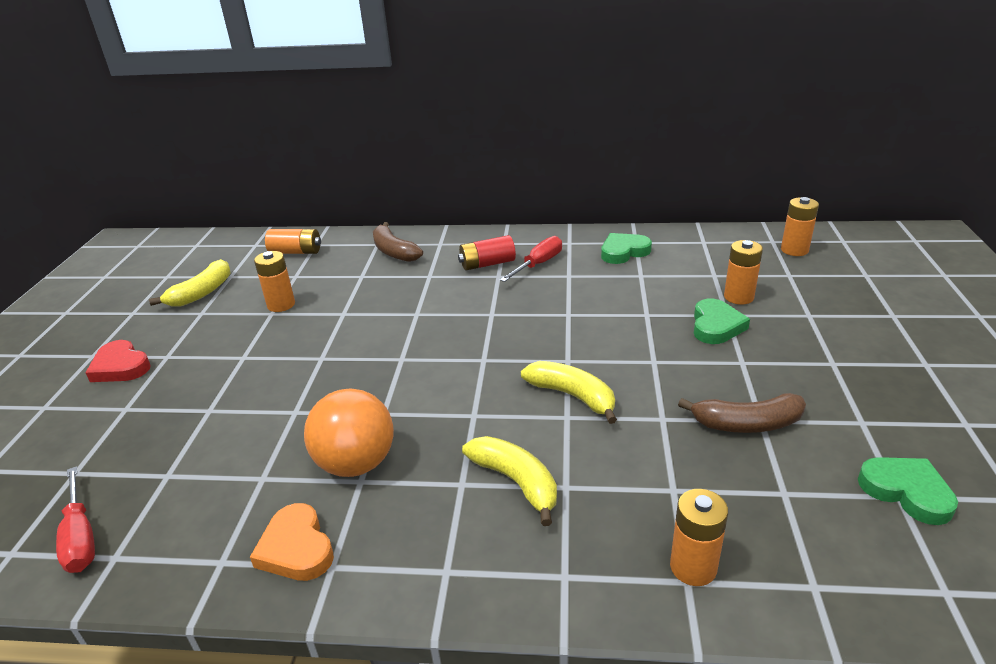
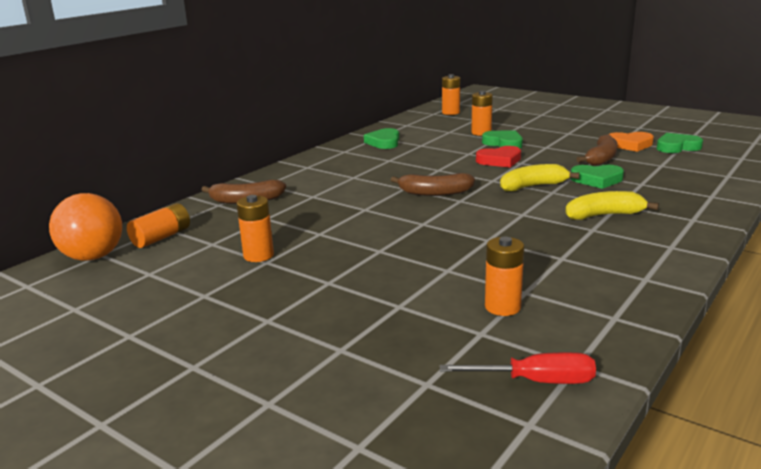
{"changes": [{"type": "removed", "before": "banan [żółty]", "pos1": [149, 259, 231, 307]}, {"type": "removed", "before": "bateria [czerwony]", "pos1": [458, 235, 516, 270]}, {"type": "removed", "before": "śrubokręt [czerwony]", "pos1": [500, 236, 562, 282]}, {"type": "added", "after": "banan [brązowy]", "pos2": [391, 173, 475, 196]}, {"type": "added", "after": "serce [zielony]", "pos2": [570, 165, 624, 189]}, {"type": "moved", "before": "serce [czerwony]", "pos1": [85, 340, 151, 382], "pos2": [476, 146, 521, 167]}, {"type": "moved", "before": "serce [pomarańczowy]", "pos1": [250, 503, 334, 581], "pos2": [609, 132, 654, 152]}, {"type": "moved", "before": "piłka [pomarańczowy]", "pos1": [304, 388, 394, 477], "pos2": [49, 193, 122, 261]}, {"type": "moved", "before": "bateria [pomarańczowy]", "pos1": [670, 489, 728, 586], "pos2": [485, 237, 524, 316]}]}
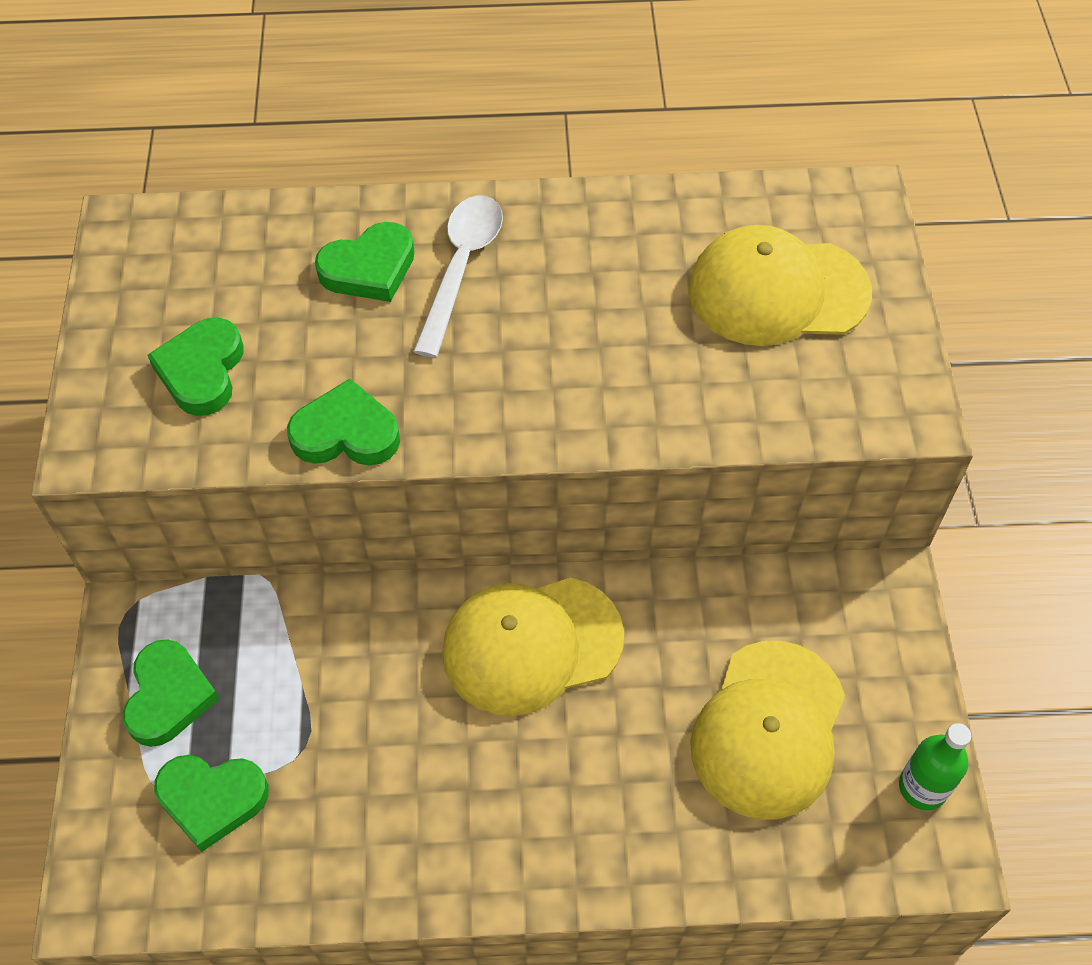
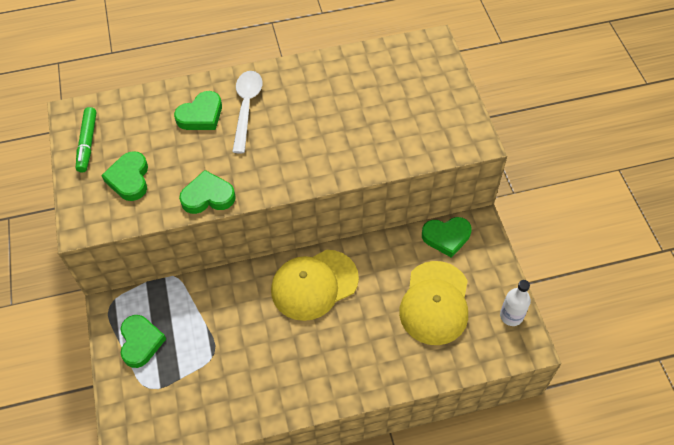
{"changes": [{"type": "removed", "before": "czapka [żółty]", "pos1": [688, 225, 872, 346]}, {"type": "added", "after": "flamaster [zielony]", "pos2": [76, 107, 97, 172]}, {"type": "moved", "before": "serce [zielony]", "pos1": [154, 755, 269, 852], "pos2": [422, 217, 472, 258]}, {"type": "recoloured", "before": "butelka [zielony]", "after": "butelka [biały]", "pos1": [899, 723, 971, 810], "pos2": [500, 280, 531, 326]}]}
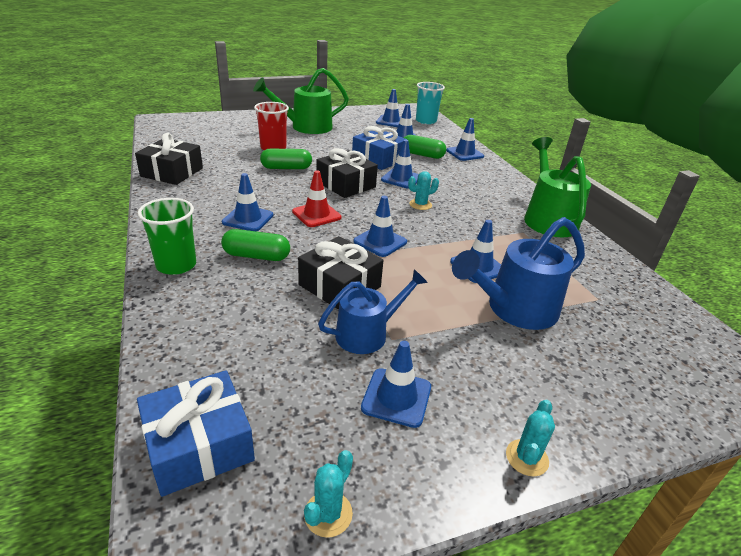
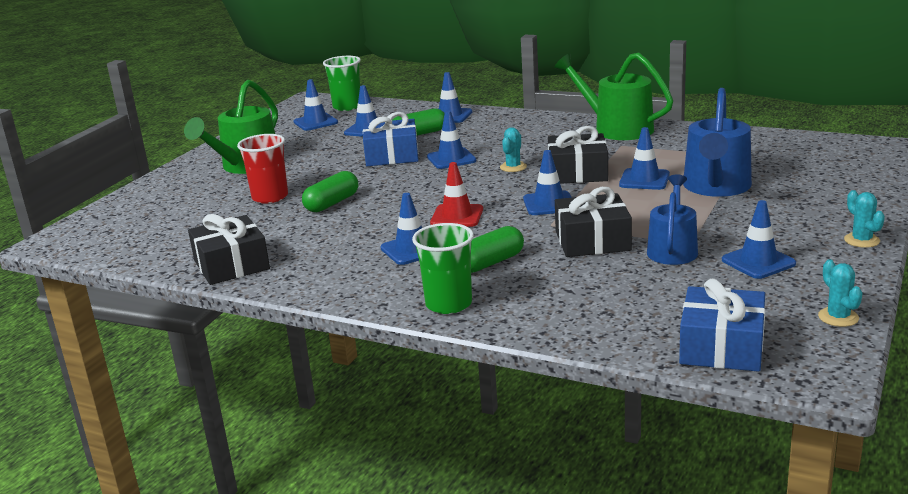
{"changes": [{"type": "moved", "before": "prezent [czarny]", "pos1": [316, 148, 378, 198], "pos2": [548, 126, 608, 184]}, {"type": "recoloured", "before": "szklanka [turkusowy]", "after": "szklanka [zielony]", "pos1": [416, 82, 445, 124], "pos2": [323, 56, 361, 111]}]}
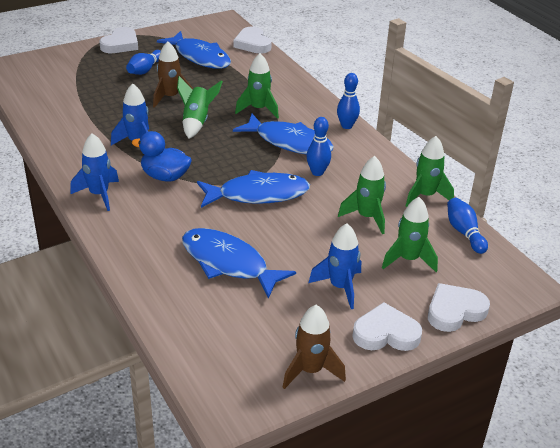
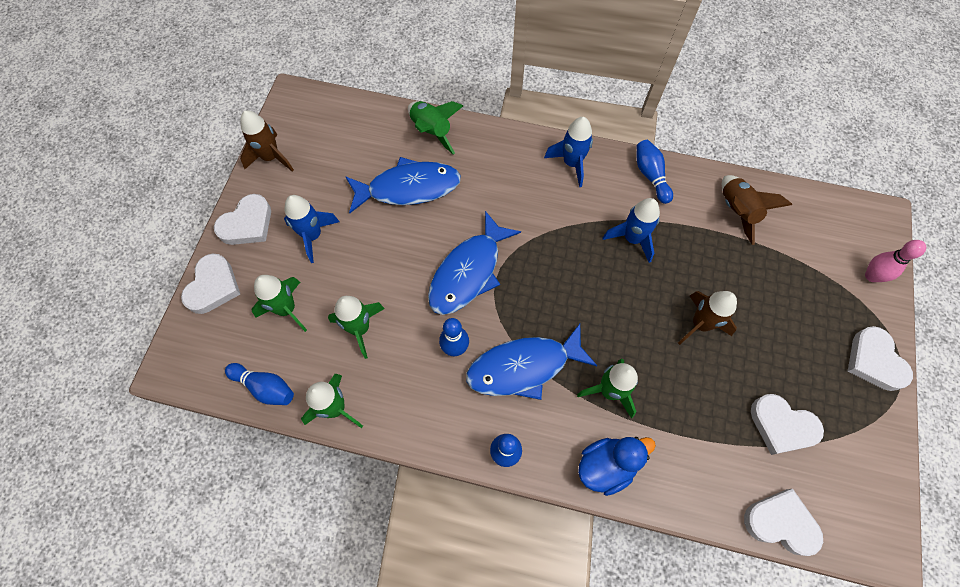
{"changes": [{"type": "added", "after": "rakieta [brązowy]", "pos2": [722, 175, 792, 245]}, {"type": "added", "after": "kręgiel [różowy]", "pos2": [865, 240, 926, 282]}, {"type": "moved", "before": "kręgiel [niebieski]", "pos1": [126, 50, 161, 75], "pos2": [637, 140, 673, 204]}, {"type": "moved", "before": "kaczka [niebieski]", "pos1": [132, 131, 192, 182], "pos2": [578, 437, 656, 496]}, {"type": "moved", "before": "rakieta [zielony]", "pos1": [177, 76, 223, 139], "pos2": [408, 101, 463, 155]}, {"type": "replaced", "before": "ryba [niebieski]", "after": "serce [biały]", "pos1": [157, 31, 231, 69], "pos2": [751, 394, 824, 455]}]}
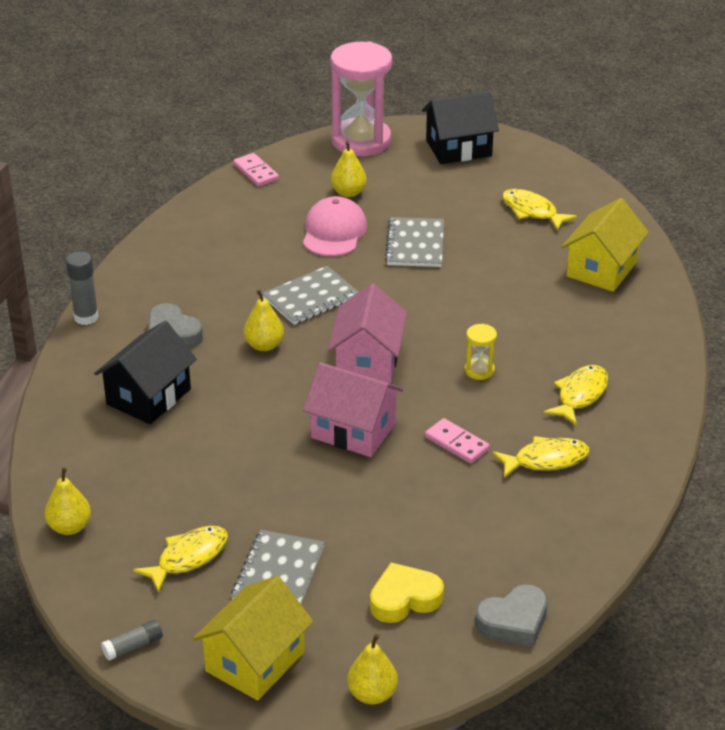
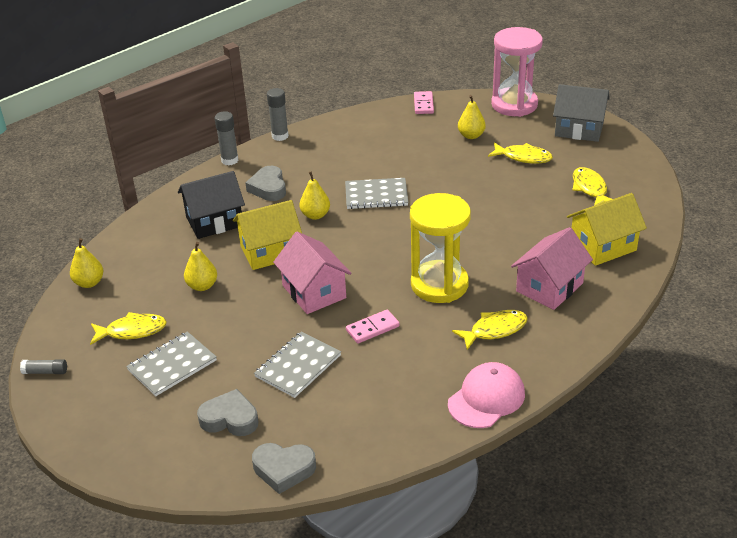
{"changes": [{"type": "added", "after": "klej w sztyfcie [szary]", "pos2": [267, 88, 289, 141]}, {"type": "moved", "before": "domek [żółty]", "pos1": [193, 576, 313, 701], "pos2": [233, 200, 302, 270]}, {"type": "moved", "before": "czapka [różowy]", "pos1": [303, 196, 367, 256], "pos2": [448, 362, 525, 428]}, {"type": "moved", "before": "domek [różowy]", "pos1": [328, 284, 407, 383], "pos2": [511, 227, 593, 310]}, {"type": "moved", "before": "gruszka [żółty]", "pos1": [347, 634, 398, 704], "pos2": [184, 242, 217, 291]}, {"type": "moved", "before": "zeszyt [szary]", "pos1": [385, 217, 444, 267], "pos2": [254, 331, 341, 398]}, {"type": "moved", "before": "ryba [żółty]", "pos1": [492, 436, 590, 478], "pos2": [488, 142, 553, 164]}, {"type": "recoloured", "before": "serce [żółty]", "after": "serce [szary]", "pos1": [370, 562, 444, 623], "pos2": [197, 389, 259, 436]}, {"type": "recoloured", "before": "domek [czarny]", "after": "domek [szary]", "pos1": [422, 91, 499, 164], "pos2": [553, 84, 610, 142]}, {"type": "turned", "before": "kostka domina [różowy]", "pos1": [425, 418, 490, 464], "pos2": [346, 310, 400, 344], "turn": 75}, {"type": "resized", "before": "klepsydra [żółty]", "pos1": [465, 324, 497, 380], "pos2": [410, 193, 471, 303], "scale": 2.37}]}
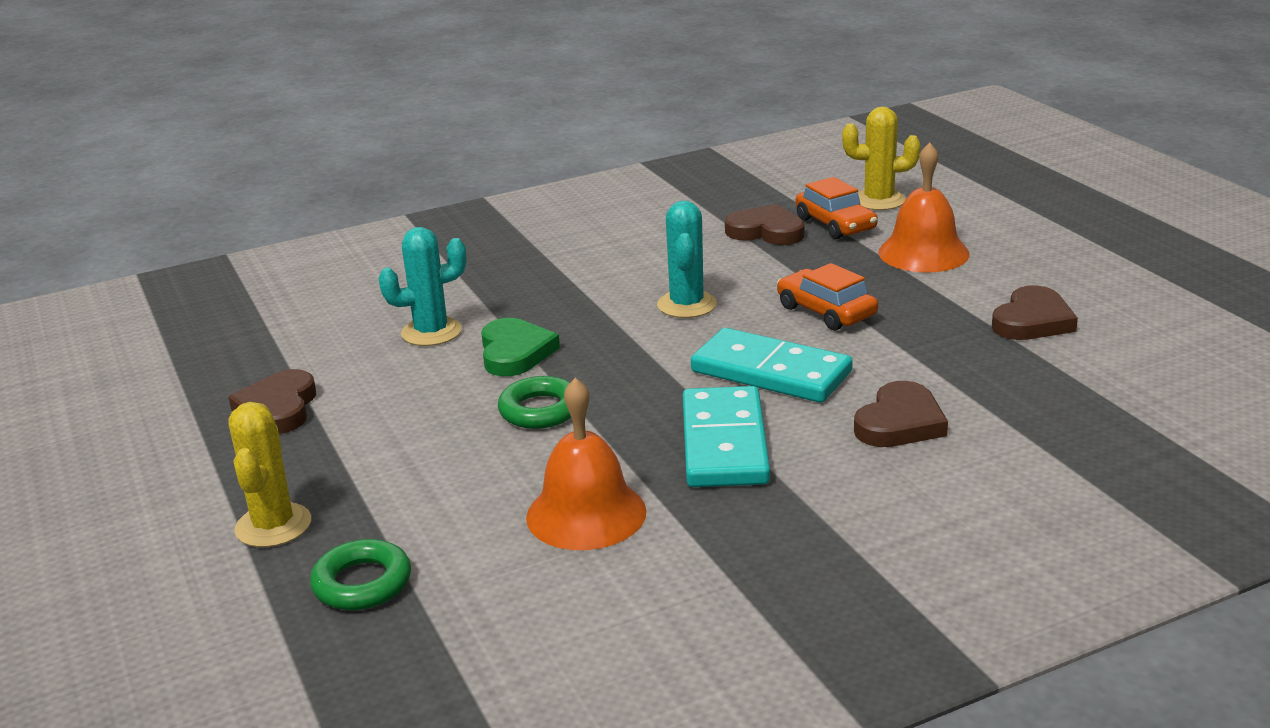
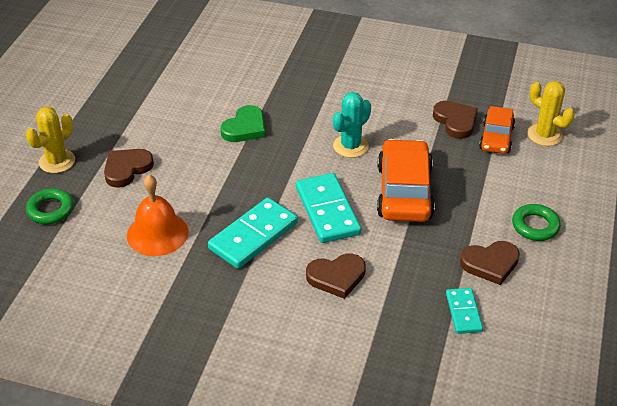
{"changes": [{"type": "removed", "before": "kaktus [turkusowy]", "pos1": [378, 227, 467, 346]}, {"type": "removed", "before": "dzwonek [pomarańczowy]", "pos1": [878, 142, 970, 273]}, {"type": "added", "after": "kostka domina [turkusowy]", "pos2": [446, 288, 483, 334]}, {"type": "moved", "before": "serce [brązowy]", "pos1": [229, 369, 316, 434], "pos2": [104, 149, 154, 188]}, {"type": "moved", "before": "pierścień [zielony]", "pos1": [498, 376, 571, 429], "pos2": [512, 204, 561, 241]}, {"type": "resized", "before": "samochód [pomarańczowy]", "pos1": [777, 263, 878, 331], "pos2": [377, 139, 435, 222], "scale": 1.67}]}
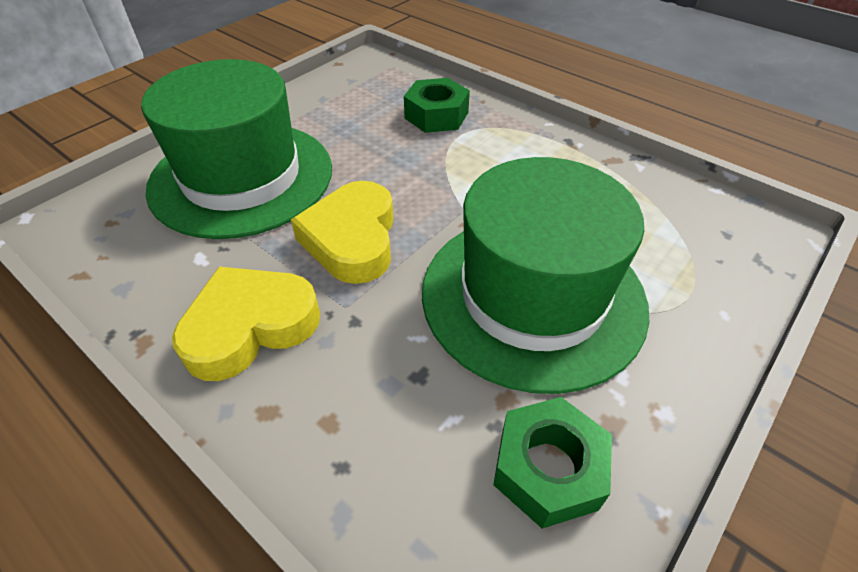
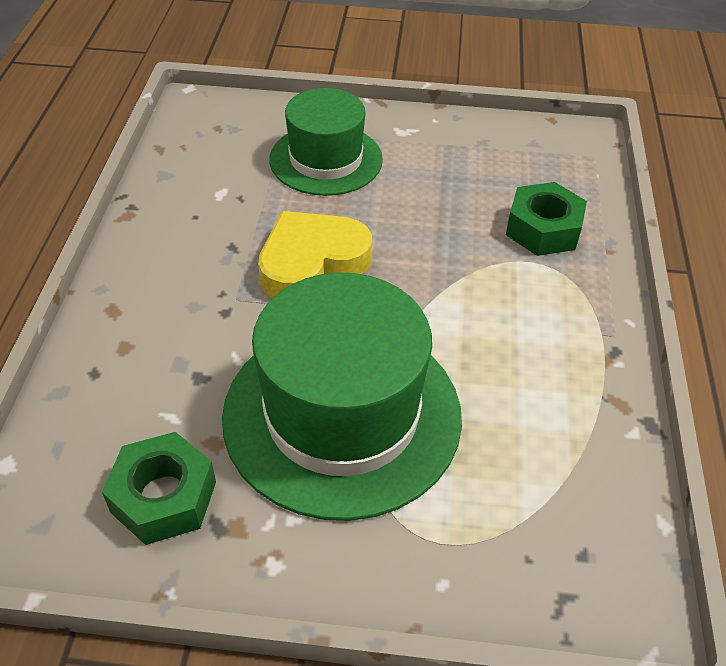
{"changes": [{"type": "removed", "before": "serce [żółty]", "pos1": [172, 267, 320, 381]}, {"type": "resized", "before": "kapelusz [zielony]", "pos1": [141, 59, 332, 239], "pos2": [269, 88, 383, 196], "scale": 0.63}]}
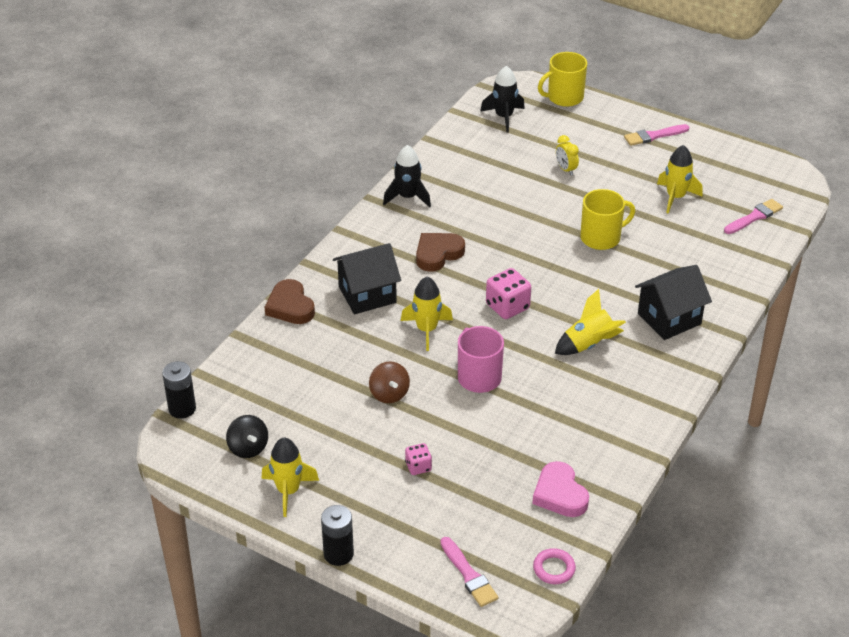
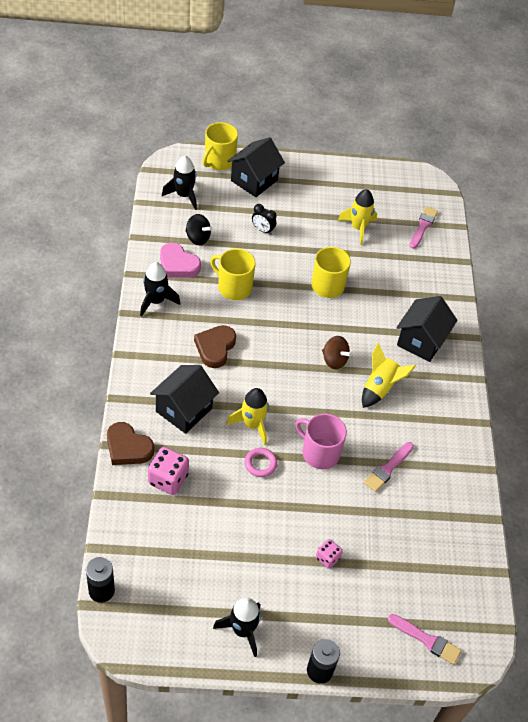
{"changes": [{"type": "added", "after": "kubek [żółty]", "pos2": [210, 248, 256, 300]}, {"type": "added", "after": "domek [czarny]", "pos2": [227, 137, 285, 197]}, {"type": "moved", "before": "bączek [czarny]", "pos1": [226, 415, 268, 458], "pos2": [185, 214, 212, 245]}, {"type": "moved", "before": "bączek [brązowy]", "pos1": [369, 361, 410, 403], "pos2": [322, 336, 352, 369]}, {"type": "moved", "before": "kostka do gry [różowy]", "pos1": [486, 268, 531, 319], "pos2": [148, 447, 189, 495]}, {"type": "moved", "before": "serce [różowy]", "pos1": [532, 461, 589, 517], "pos2": [160, 243, 201, 278]}, {"type": "moved", "before": "pierścień [różowy]", "pos1": [533, 548, 576, 584], "pos2": [245, 448, 277, 477]}, {"type": "moved", "before": "pędzel [różowy]", "pos1": [624, 124, 689, 146], "pos2": [364, 442, 414, 492]}, {"type": "recoloured", "before": "rakieta [żółty]", "after": "rakieta [czarny]", "pos1": [261, 438, 319, 517], "pos2": [213, 598, 261, 657]}, {"type": "recoloured", "before": "budzik [żółty]", "after": "budzik [czarny]", "pos1": [556, 135, 579, 175], "pos2": [252, 204, 276, 235]}]}
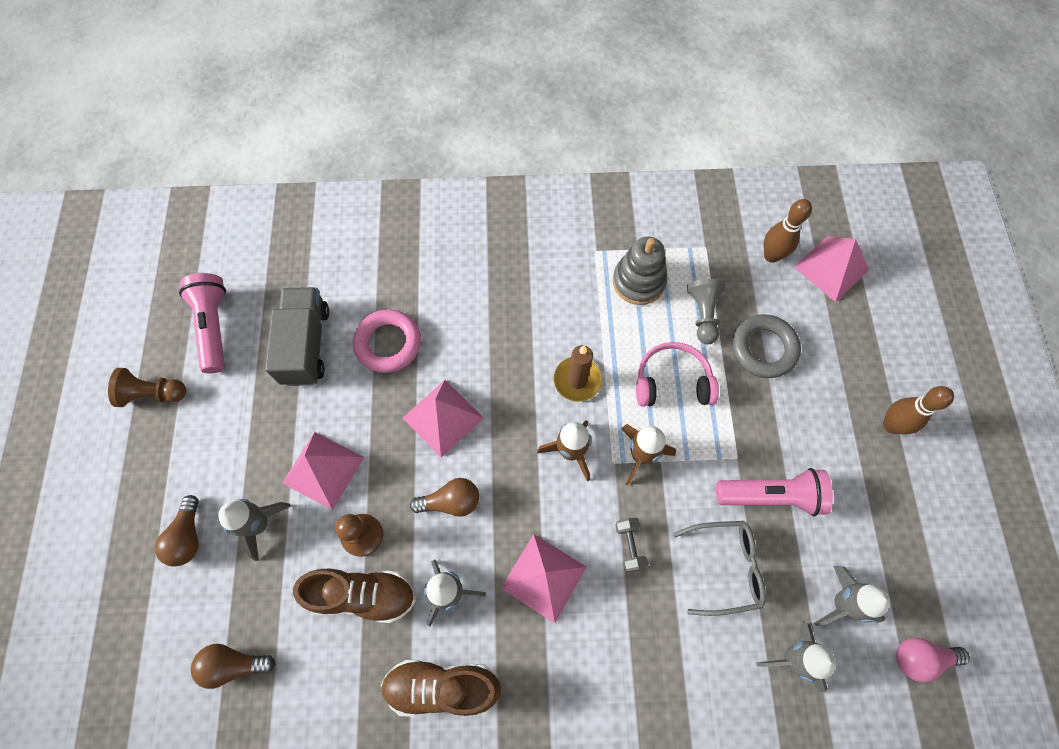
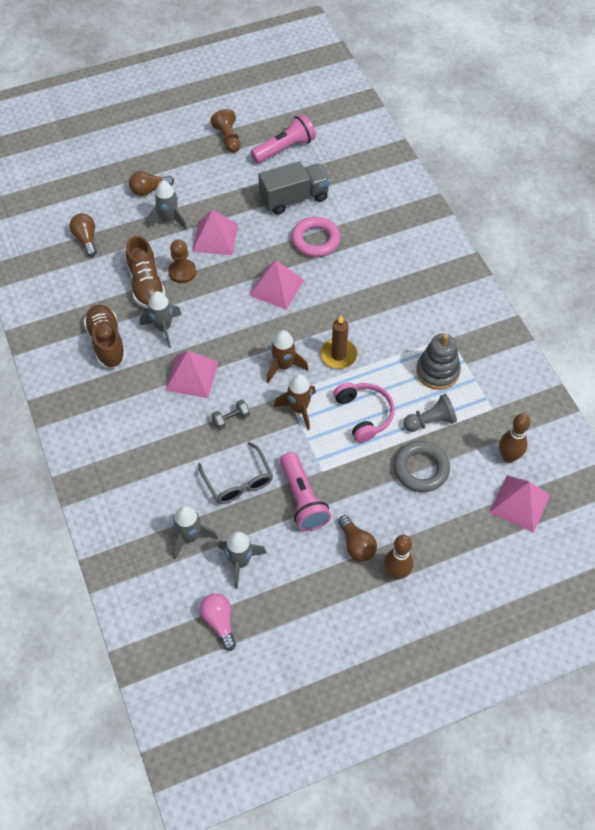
{"changes": [{"type": "moved", "before": "żarówka [brązowy]", "pos1": [410, 478, 479, 517], "pos2": [338, 515, 377, 561]}]}
